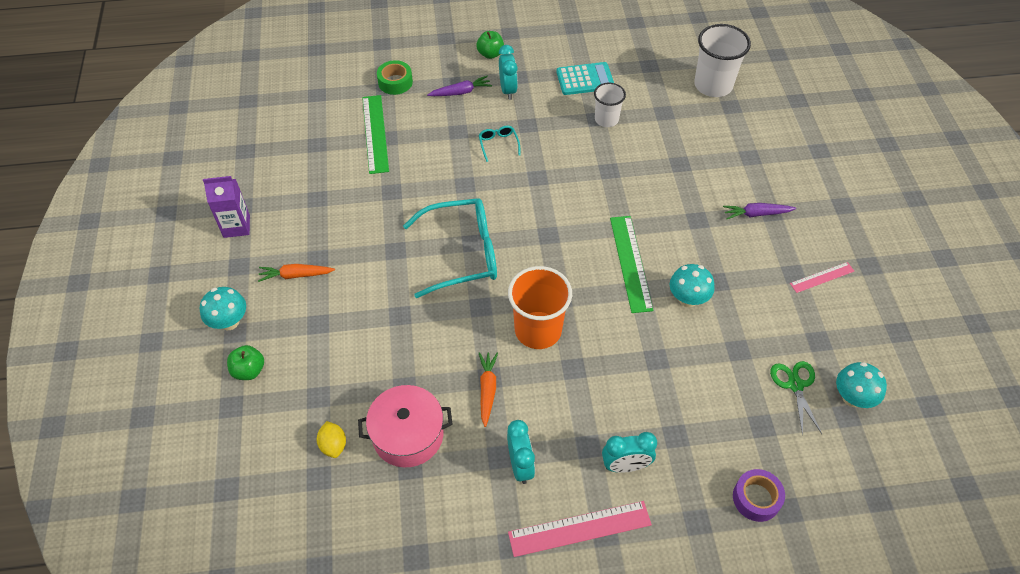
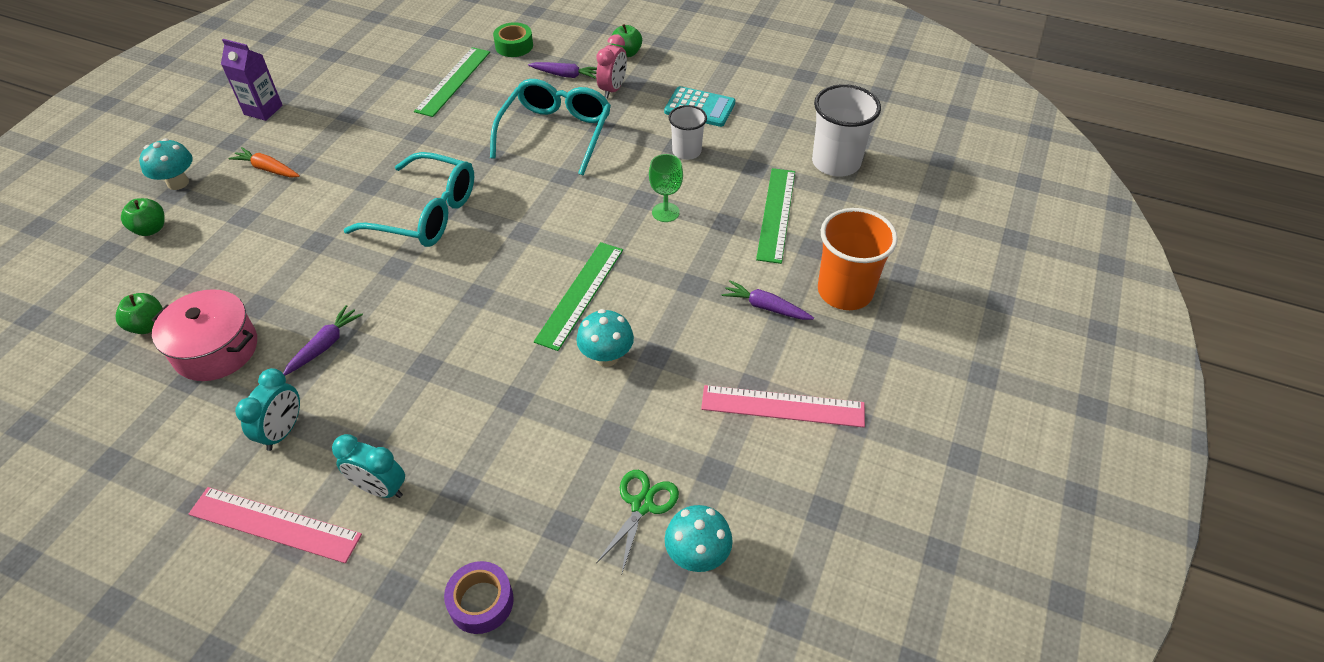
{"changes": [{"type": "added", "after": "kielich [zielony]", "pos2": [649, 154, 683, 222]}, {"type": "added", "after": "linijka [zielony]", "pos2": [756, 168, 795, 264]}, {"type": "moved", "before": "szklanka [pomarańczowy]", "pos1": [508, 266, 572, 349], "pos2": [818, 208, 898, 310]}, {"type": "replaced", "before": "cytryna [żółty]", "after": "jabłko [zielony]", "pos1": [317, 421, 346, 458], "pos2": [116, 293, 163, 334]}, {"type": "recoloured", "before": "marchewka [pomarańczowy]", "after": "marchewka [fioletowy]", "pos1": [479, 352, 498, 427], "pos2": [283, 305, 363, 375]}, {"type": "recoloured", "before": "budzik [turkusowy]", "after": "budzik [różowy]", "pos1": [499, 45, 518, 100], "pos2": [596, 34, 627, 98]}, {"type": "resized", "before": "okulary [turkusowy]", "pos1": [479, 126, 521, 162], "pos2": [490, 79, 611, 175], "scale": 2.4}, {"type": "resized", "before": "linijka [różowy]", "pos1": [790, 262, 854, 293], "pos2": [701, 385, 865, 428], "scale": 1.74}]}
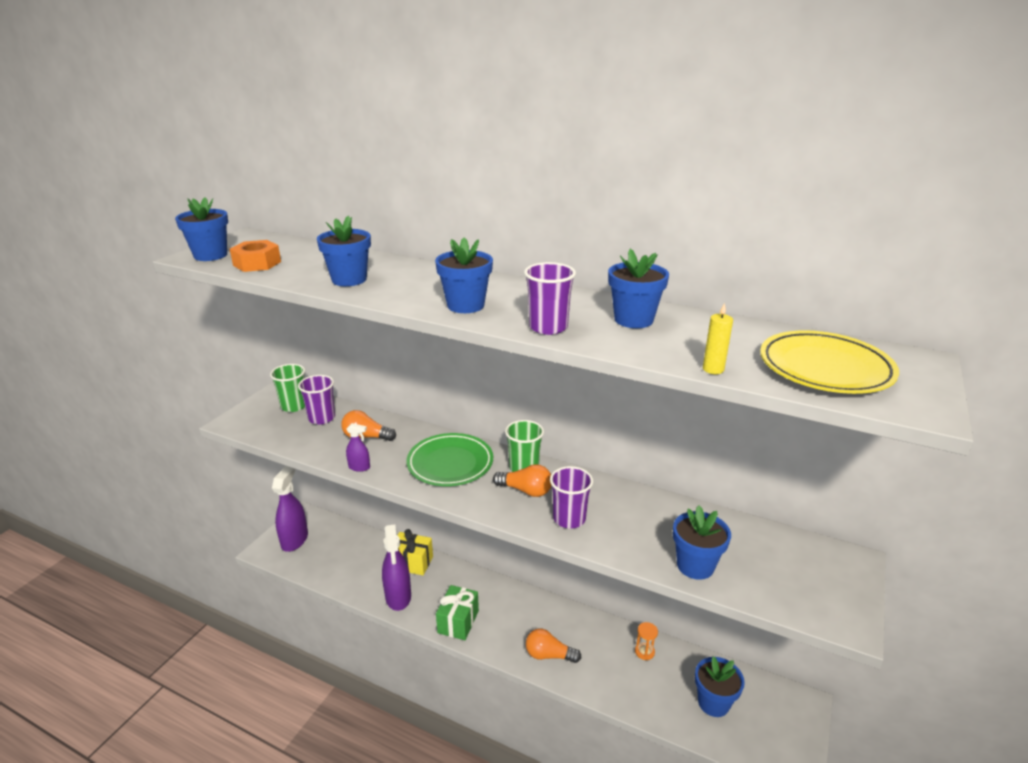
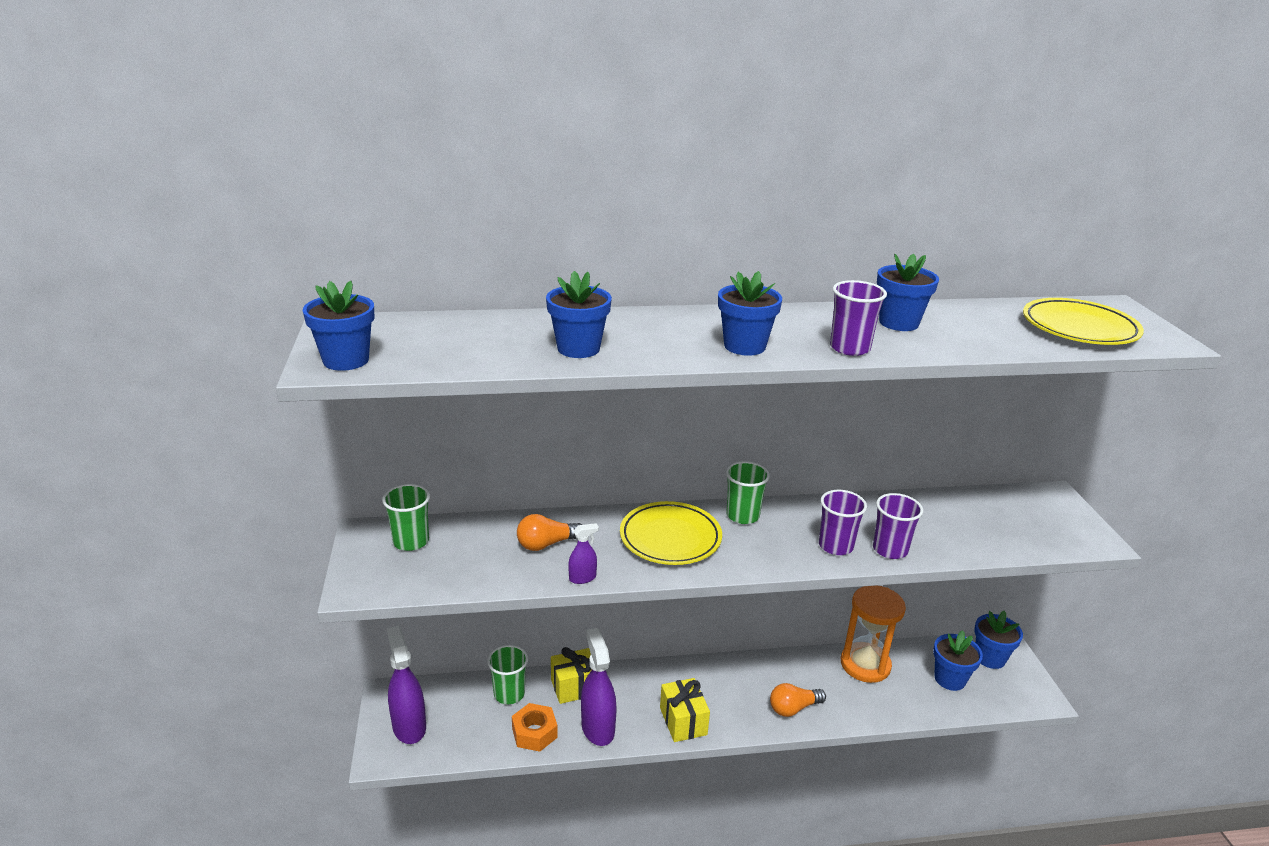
{"changes": [{"type": "removed", "before": "żarówka [pomarańczowy]", "pos1": [493, 464, 551, 497]}, {"type": "removed", "before": "świeca [żółty]", "pos1": [703, 303, 733, 374]}, {"type": "added", "after": "szklanka [zielony]", "pos2": [487, 645, 528, 704]}, {"type": "moved", "before": "nakrętka [pomarańczowy]", "pos1": [230, 240, 281, 272], "pos2": [512, 703, 558, 752]}, {"type": "moved", "before": "szklanka [fioletowy]", "pos1": [298, 375, 335, 425], "pos2": [873, 493, 923, 559]}, {"type": "moved", "before": "doniczka [niebieski]", "pos1": [673, 506, 731, 580], "pos2": [974, 611, 1023, 669]}, {"type": "recoloured", "before": "talerz [zielony]", "after": "talerz [żółty]", "pos1": [406, 433, 493, 486], "pos2": [620, 501, 722, 565]}, {"type": "recoloured", "before": "prezent [zielony]", "after": "prezent [żółty]", "pos1": [436, 585, 479, 640], "pos2": [660, 678, 710, 742]}, {"type": "turned", "before": "spryskiwacz [fioletowy]", "pos1": [382, 524, 411, 611], "pos2": [581, 628, 617, 746], "turn": -150}, {"type": "resized", "before": "klepsydra [pomarańczowy]", "pos1": [635, 622, 658, 660], "pos2": [841, 586, 906, 683], "scale": 2.43}]}
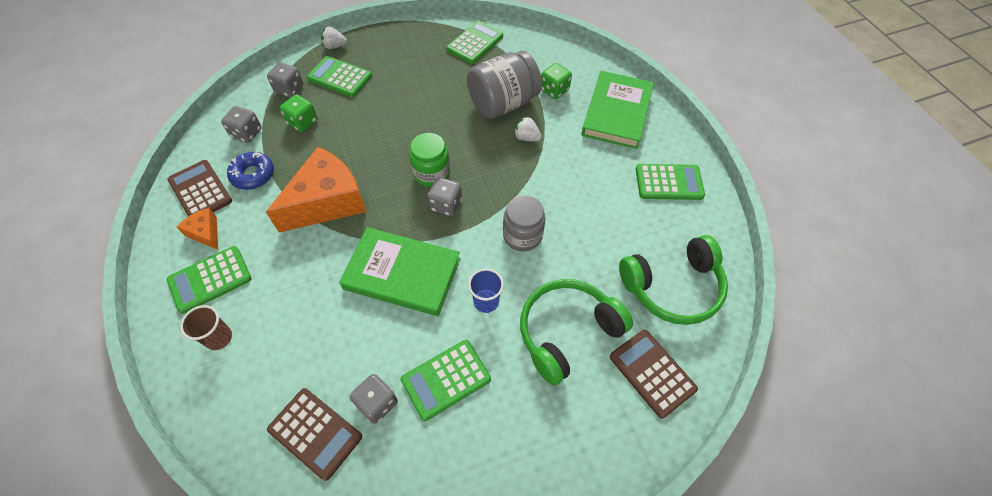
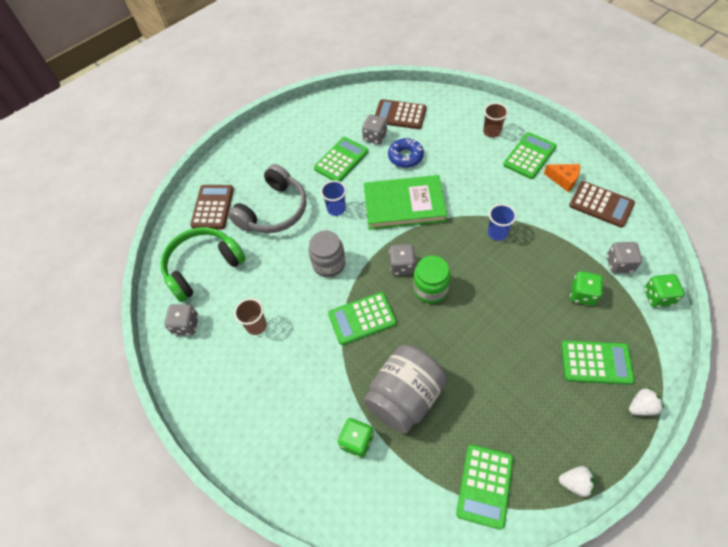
{"changes": [{"type": "removed", "before": "książka [zielony]", "pos1": [581, 71, 654, 149]}, {"type": "added", "after": "szklanka [brązowy]", "pos2": [234, 298, 267, 335]}, {"type": "added", "after": "kostka do gry [zielony]", "pos2": [644, 274, 684, 308]}, {"type": "moved", "before": "donut [niebieski]", "pos1": [227, 151, 274, 190], "pos2": [388, 138, 424, 168]}, {"type": "moved", "before": "kostka do gry [szary]", "pos1": [267, 62, 303, 98], "pos2": [164, 304, 199, 335]}, {"type": "moved", "before": "truskawka [biały]", "pos1": [514, 116, 542, 141], "pos2": [558, 466, 596, 497]}, {"type": "moved", "before": "kalkulator [zielony]", "pos1": [636, 164, 705, 200], "pos2": [328, 292, 397, 345]}, {"type": "replaced", "before": "ser [pomarańczowy]", "after": "szklanka [niebieski]", "pos1": [266, 147, 366, 233], "pos2": [488, 204, 517, 241]}, {"type": "recoloured", "before": "słuchawki [zielony]", "after": "słuchawki [szary]", "pos1": [520, 279, 633, 385], "pos2": [228, 164, 306, 233]}, {"type": "turned", "before": "kalkulator [brązowy]", "pos1": [610, 330, 698, 419], "pos2": [190, 185, 234, 229], "turn": -120}]}
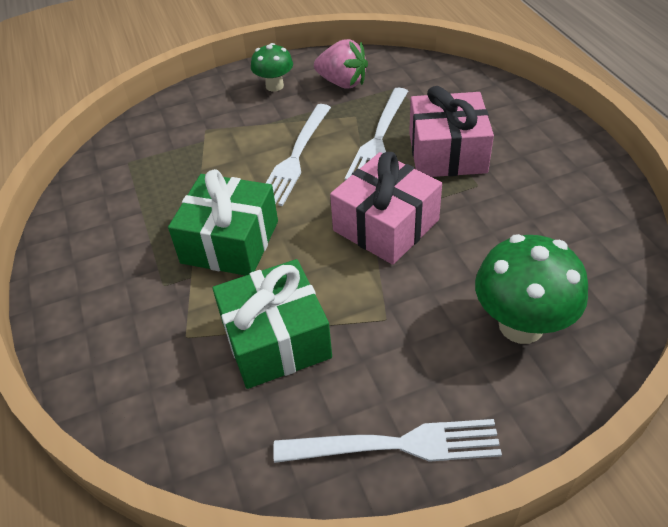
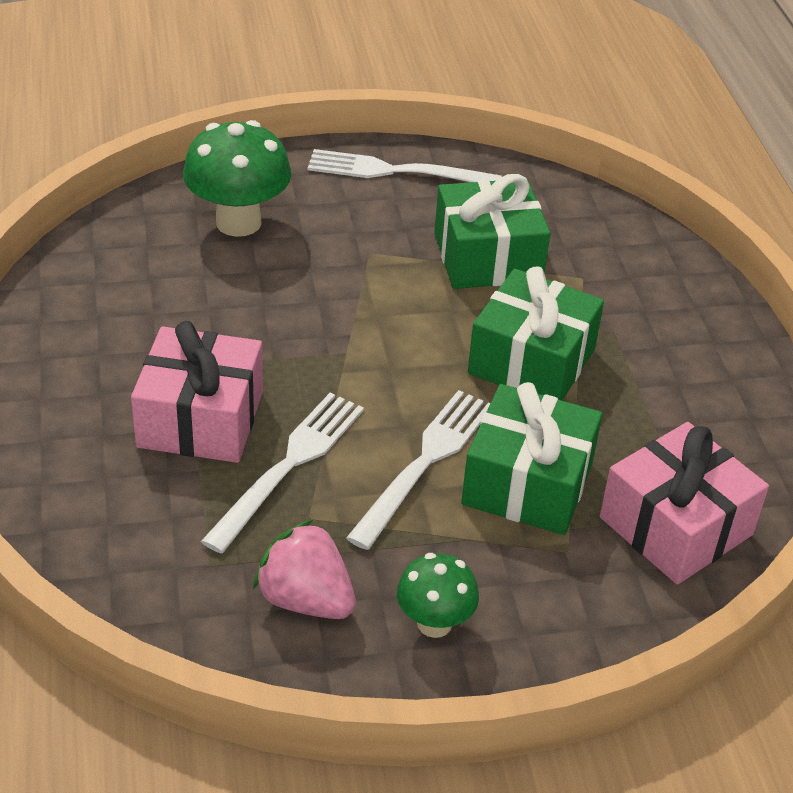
{"changes": [{"type": "added", "after": "prezent [zielony]", "pos2": [461, 382, 602, 535]}, {"type": "moved", "before": "prezent [różowy]", "pos1": [330, 152, 442, 265], "pos2": [600, 422, 769, 585]}]}
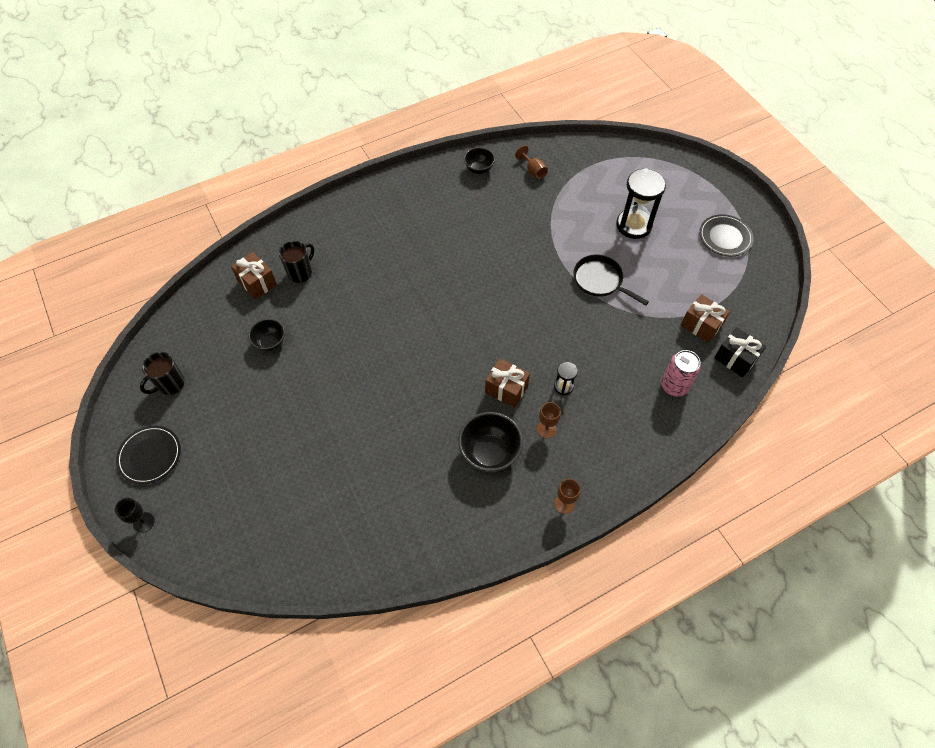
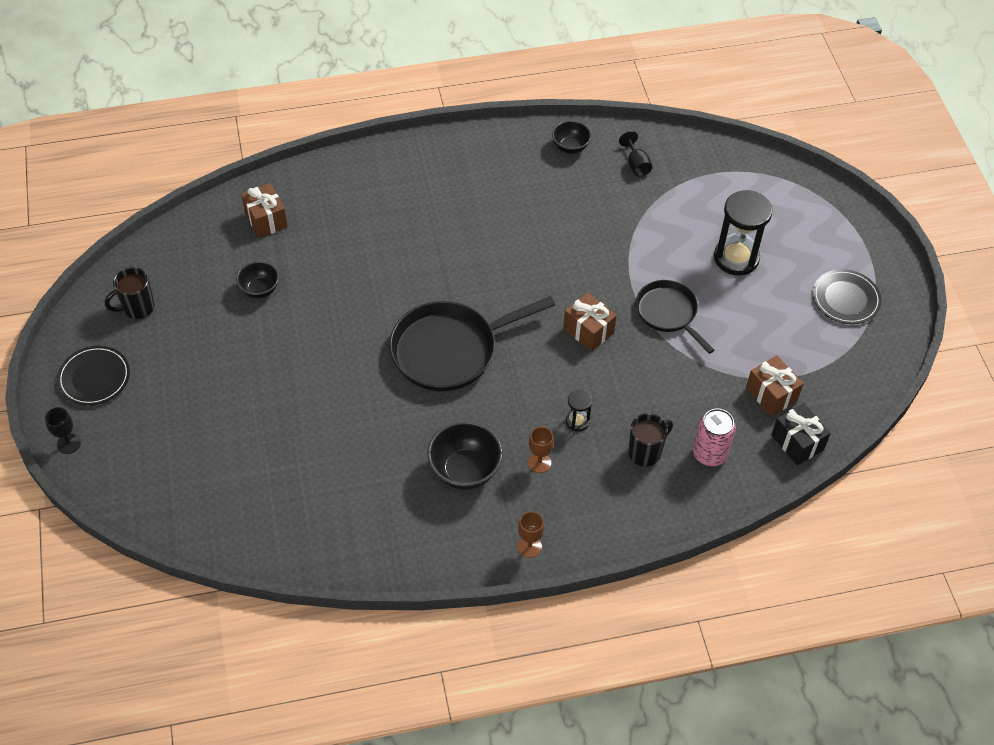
{"changes": [{"type": "added", "after": "patelnia [czarny]", "pos2": [389, 296, 555, 391]}, {"type": "moved", "before": "kubek [czarny]", "pos1": [279, 241, 314, 283], "pos2": [628, 413, 673, 467]}, {"type": "moved", "before": "prezent [brązowy]", "pos1": [485, 358, 530, 408], "pos2": [563, 292, 617, 352]}, {"type": "recoloured", "before": "kielich [brązowy]", "after": "kielich [czarny]", "pos1": [515, 146, 548, 180], "pos2": [619, 131, 652, 176]}]}
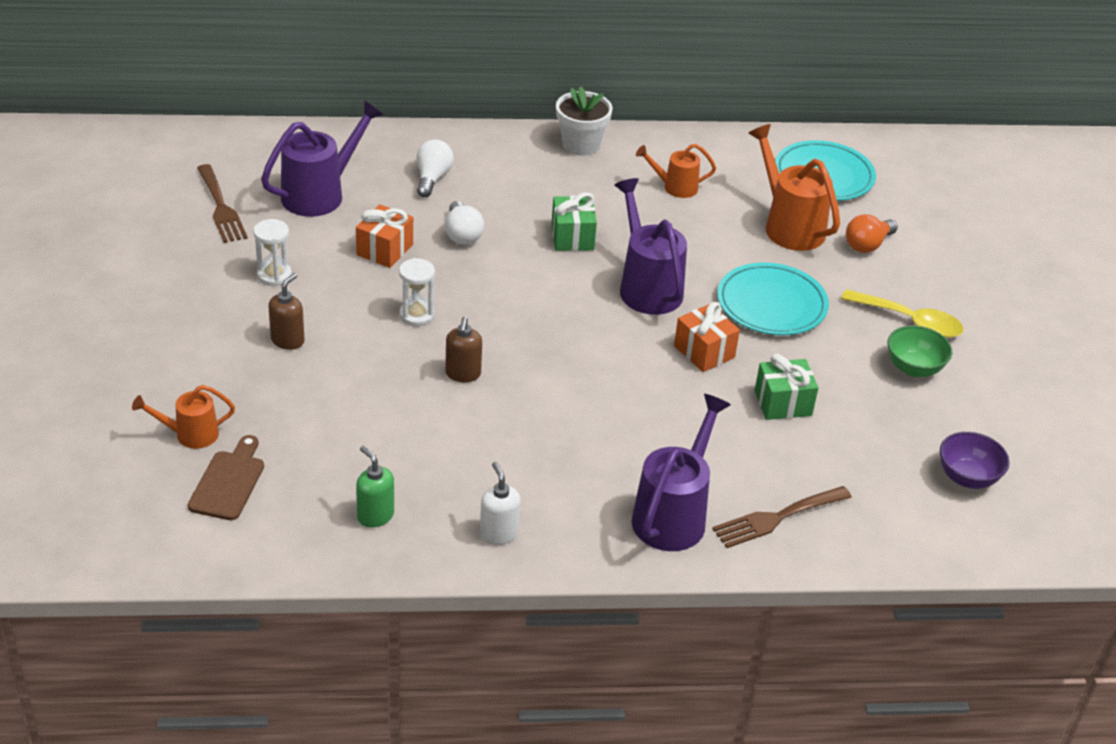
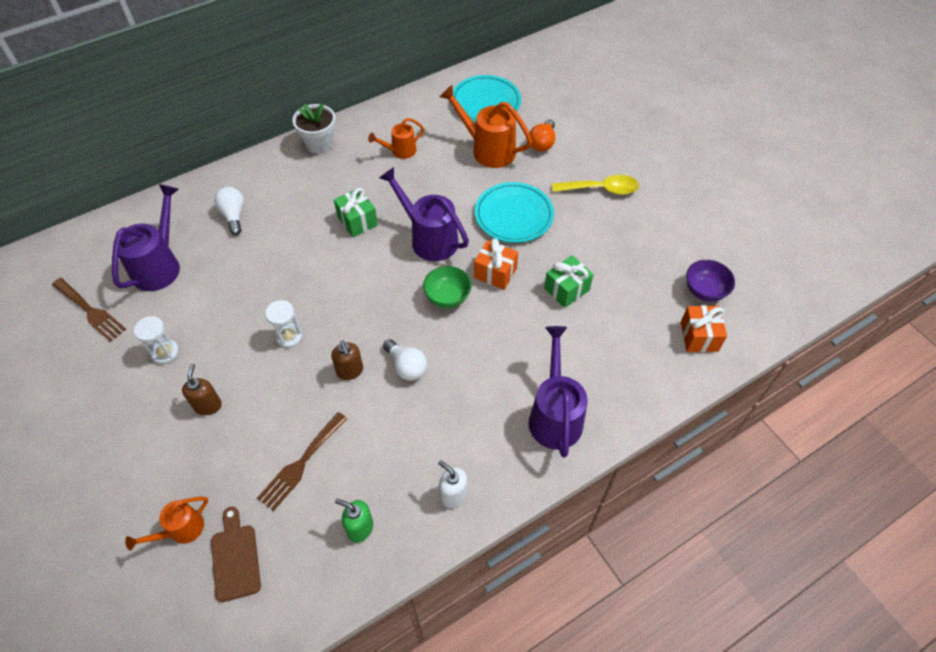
{"changes": [{"type": "moved", "before": "prezent [pomarańczowy]", "pos1": [356, 204, 413, 268], "pos2": [681, 305, 727, 352]}, {"type": "moved", "before": "żarówka [biały]", "pos1": [445, 201, 484, 245], "pos2": [383, 339, 427, 381]}, {"type": "moved", "before": "widelec [brązowy]", "pos1": [712, 486, 852, 548], "pos2": [257, 412, 348, 511]}, {"type": "moved", "before": "miska [zielony]", "pos1": [887, 325, 952, 377], "pos2": [423, 266, 472, 308]}]}
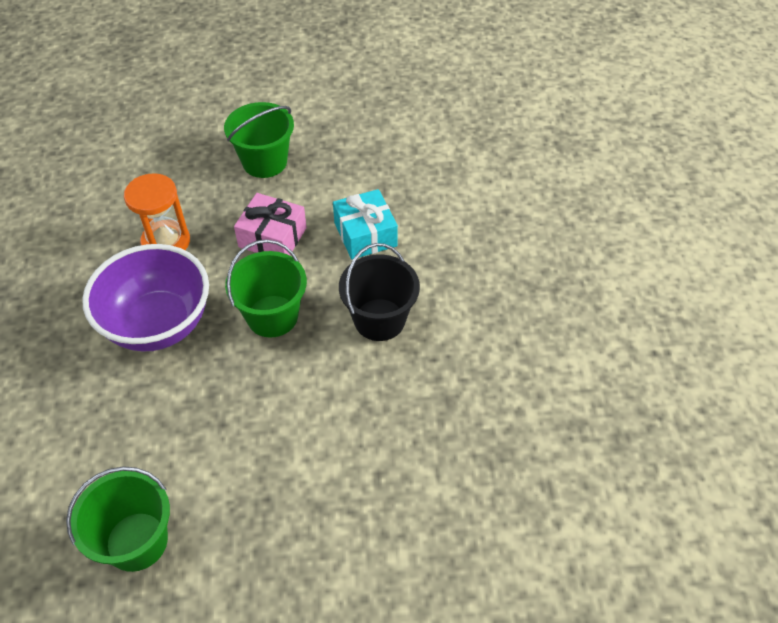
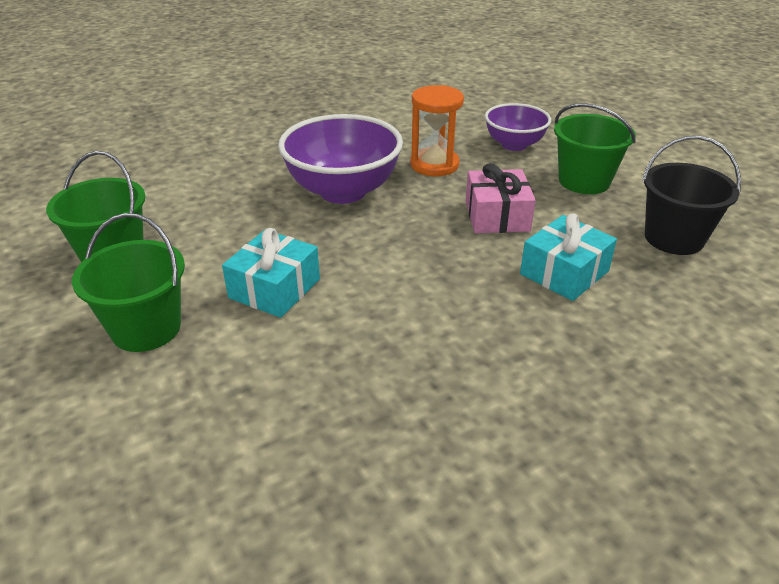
{"changes": [{"type": "added", "after": "prezent [turkusowy]", "pos2": [222, 228, 320, 318]}, {"type": "added", "after": "miska [fioletowy]", "pos2": [485, 103, 551, 151]}, {"type": "moved", "before": "wiadro [zielony]", "pos1": [225, 239, 307, 338], "pos2": [72, 213, 185, 352]}, {"type": "moved", "before": "wiadro [czarny]", "pos1": [339, 243, 420, 341], "pos2": [642, 136, 741, 255]}]}
